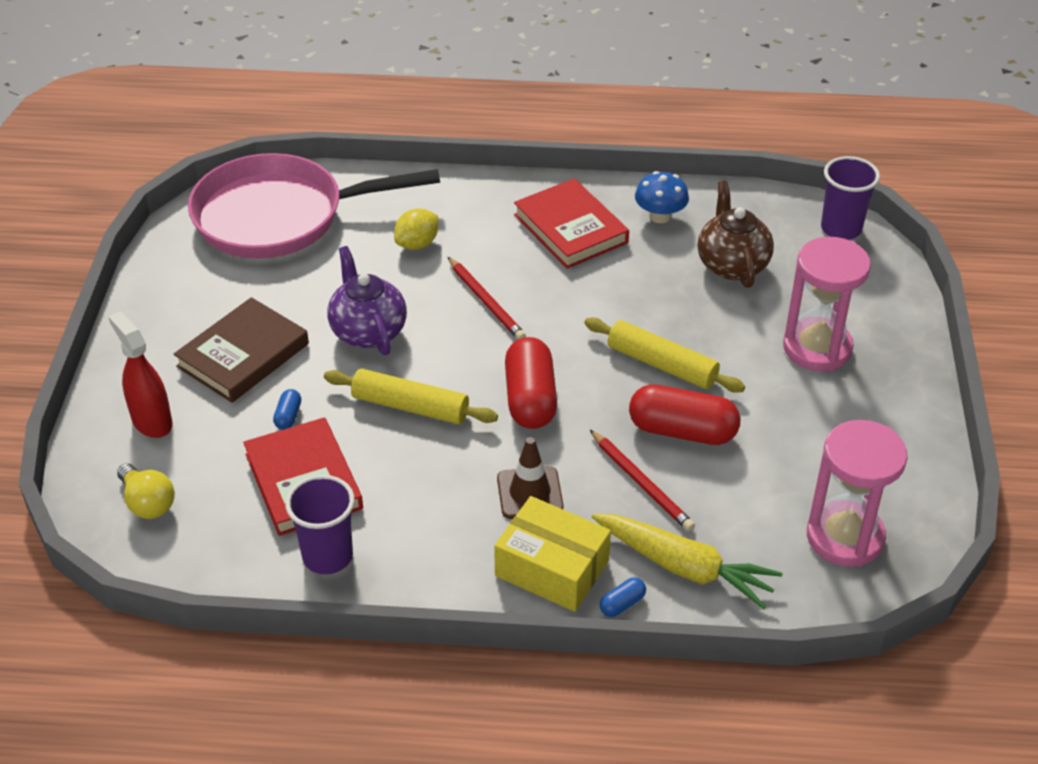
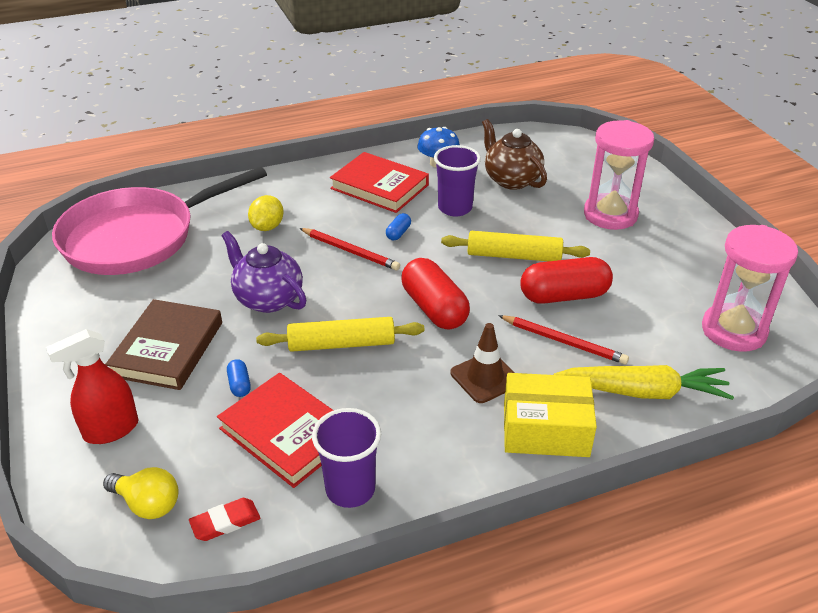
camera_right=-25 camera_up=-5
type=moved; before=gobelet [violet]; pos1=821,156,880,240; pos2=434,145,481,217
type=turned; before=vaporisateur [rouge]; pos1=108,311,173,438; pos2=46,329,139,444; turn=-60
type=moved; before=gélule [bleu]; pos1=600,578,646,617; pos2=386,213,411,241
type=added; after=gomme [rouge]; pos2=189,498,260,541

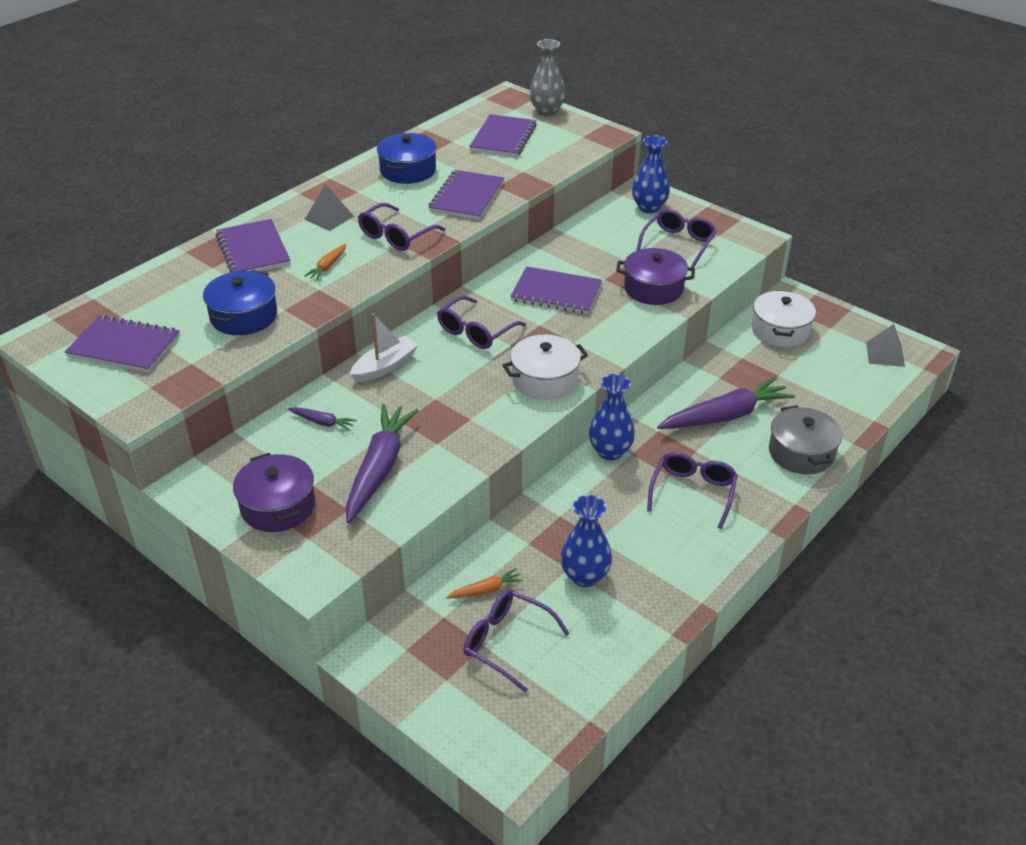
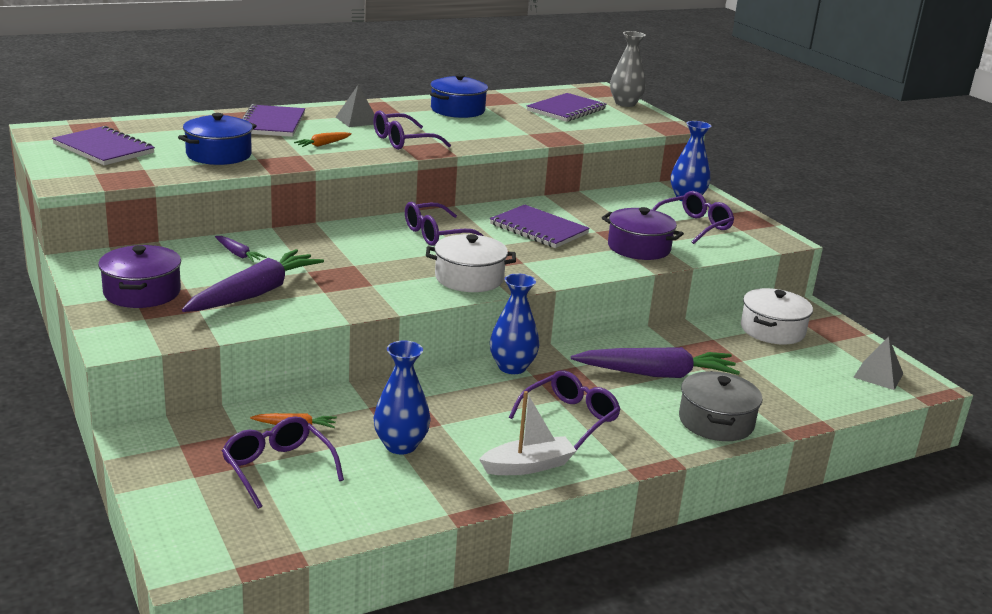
camera_right=20 camera_up=-15
type=removed; before=carnet [violet]; pos1=428,170,504,220
type=moved; before=bateau [blanc]; pos1=350,313,418,383; pos2=479,391,577,475

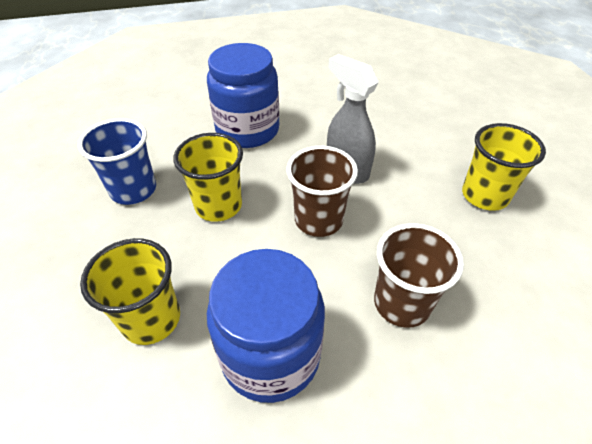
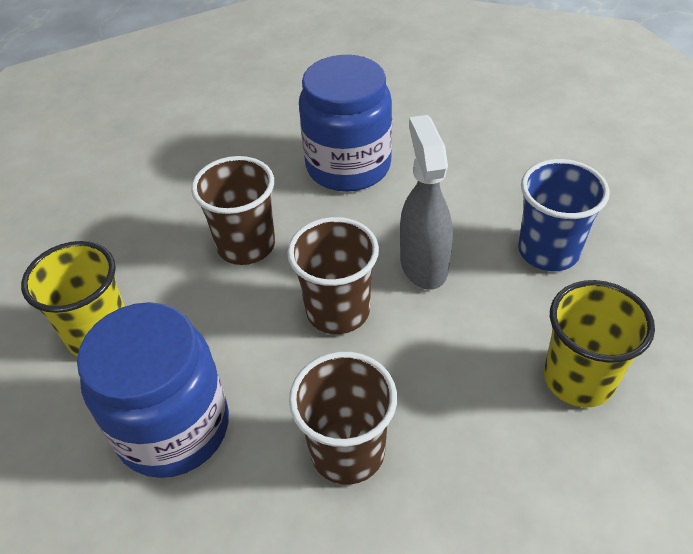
camera_right=35 camera_up=0
type=moved; before=gobelet [bleu]; pos1=78,118,156,205; pos2=518,159,610,271
type=recoloured; before=gobelet [jaune]; after=gobelet [marron]; pos1=173,133,243,222; pos2=191,156,275,265

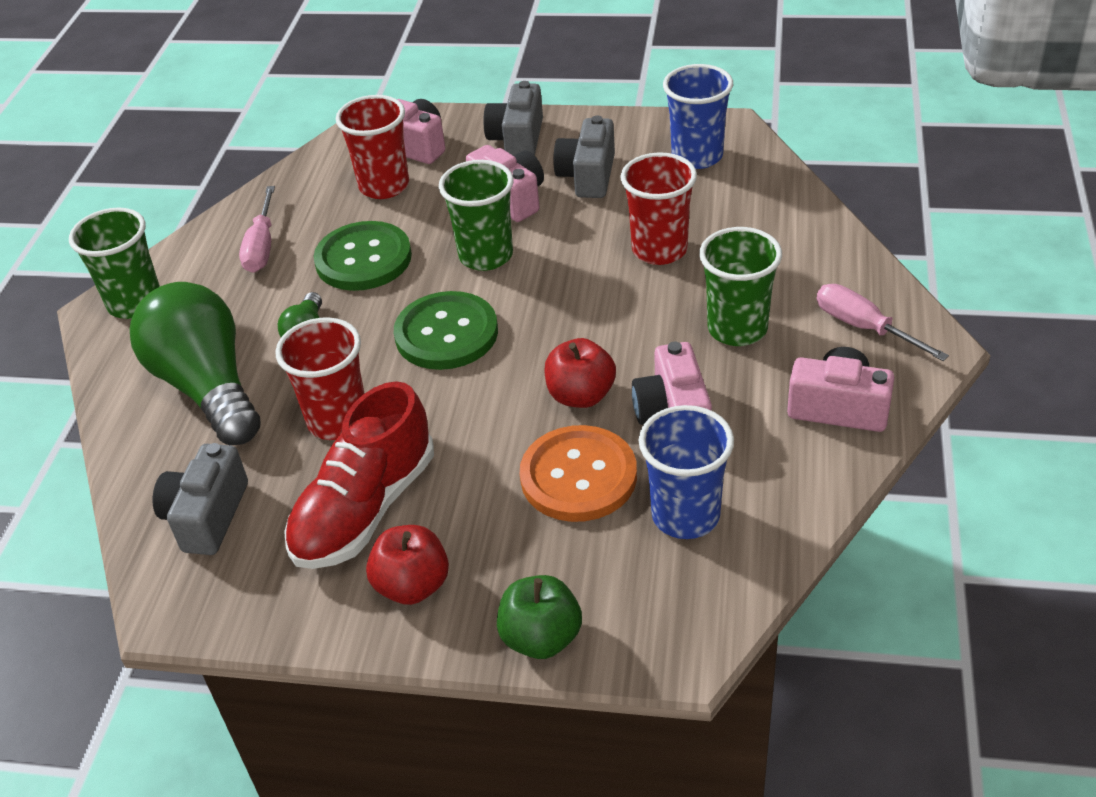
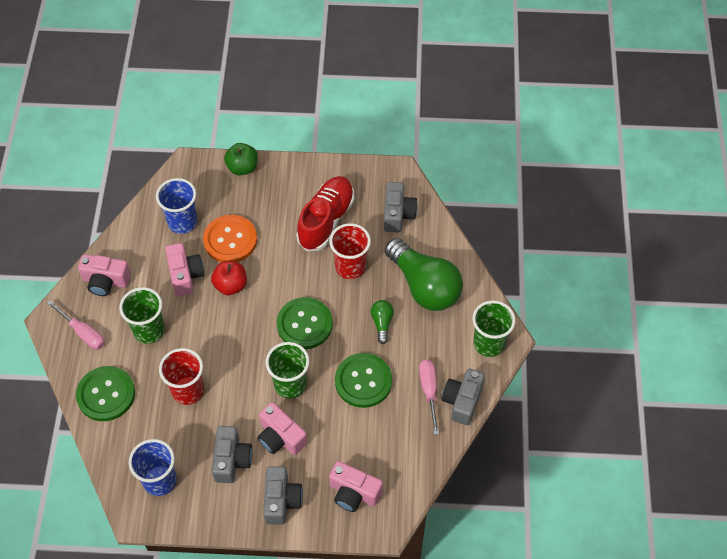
camera_right=170 camera_up=15
type=removed; before=gobelet [rouge]; pos1=336,95,409,199
type=removed; before=pomme [rouge]; pos1=366,525,449,605
type=added; after=bouton [vert]; pos2=76,366,135,421
type=added; after=appareil photo [gris]; pos2=442,369,485,425

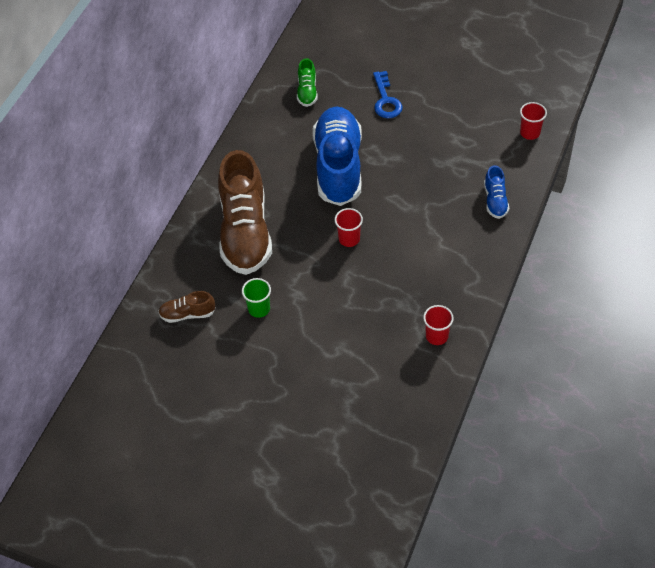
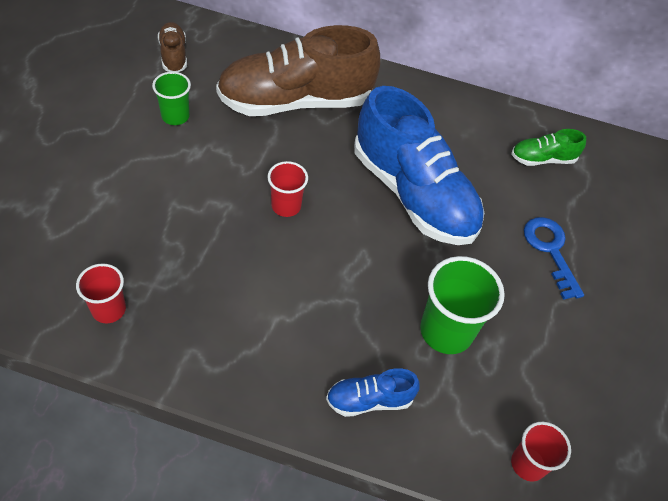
camera_right=75 camera_up=0
type=turned; before=clé [bleu]; pos1=373,71,403,118; pos2=524,217,584,300; turn=90
type=turned; before=chaussure [bleu]; pos1=313,106,362,206; pos2=354,86,484,245; turn=60
type=added; after=gobelet [vert]; pos2=420,256,505,354

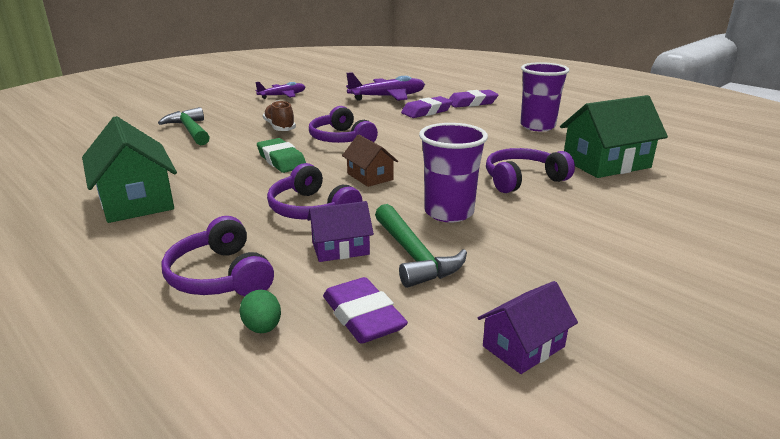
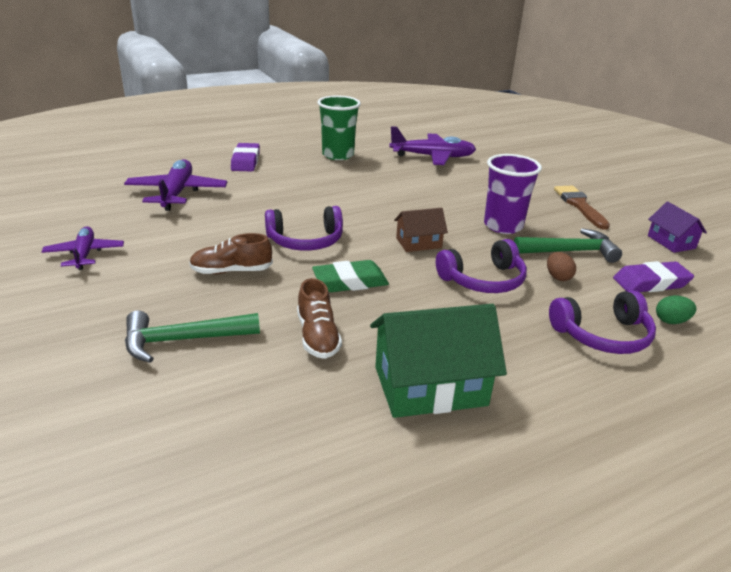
camera_right=-75 camera_up=5
type=recoloured; before=gobelet [violet]; after=gobelet [vert]; pos1=520,62,570,131; pos2=317,95,361,160
type=replaced; before=maison [vert]; after=avion [violet]; pos1=560,95,668,178; pos2=389,126,476,165
type=removed; before=gomme [violet]; pos1=401,96,453,118
type=removed; before=casque audio [violet]; pos1=486,148,575,193
type=replaced; before=maison [violet]; after=œuf [marron]; pos1=307,201,374,262; pos2=547,252,576,281
type=added; after=pinceau [marron]; pos2=554,186,610,230
type=added; after=chaussure [marron]; pos2=297,278,342,359

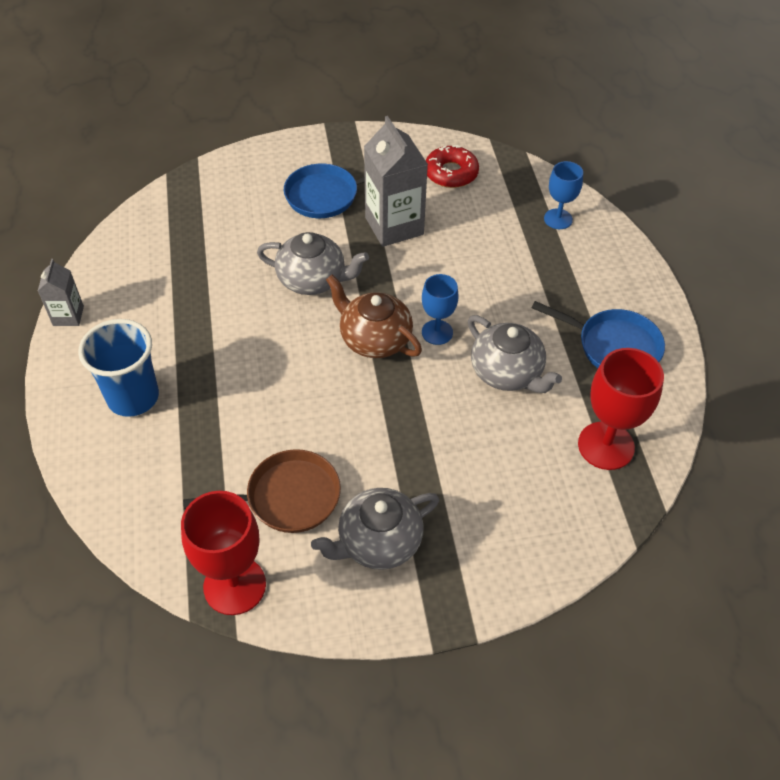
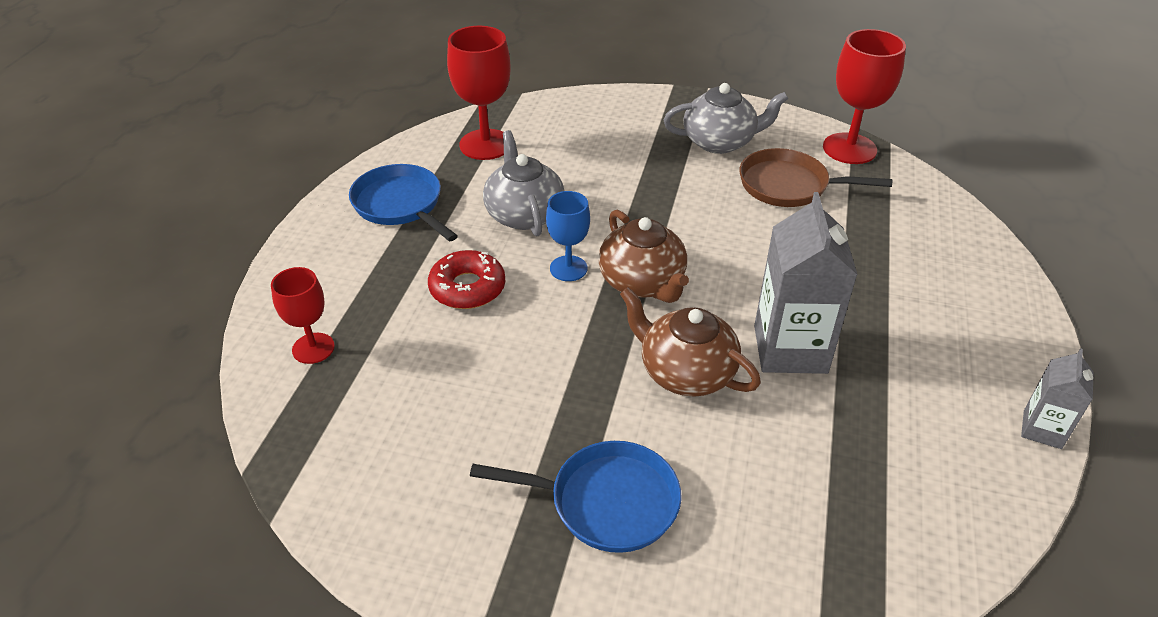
camera_right=-155 camera_up=-10
type=moved; before=brique de lait [gris]; pos1=364,116,428,247; pos2=754,192,858,374
type=moved; before=beignet [rouge]; pos1=425,145,479,188; pos2=428,250,505,309
type=recoloured; before=verre à pied [bleu]; after=verre à pied [rouge]; pos1=544,161,583,229; pos2=271,267,335,364
type=recoloured; before=théière [gris]; after=théière [marron]; pos1=257,232,369,295; pos2=620,287,761,397
type=removed; before=gobelet [bleu]; pos1=78,319,159,417

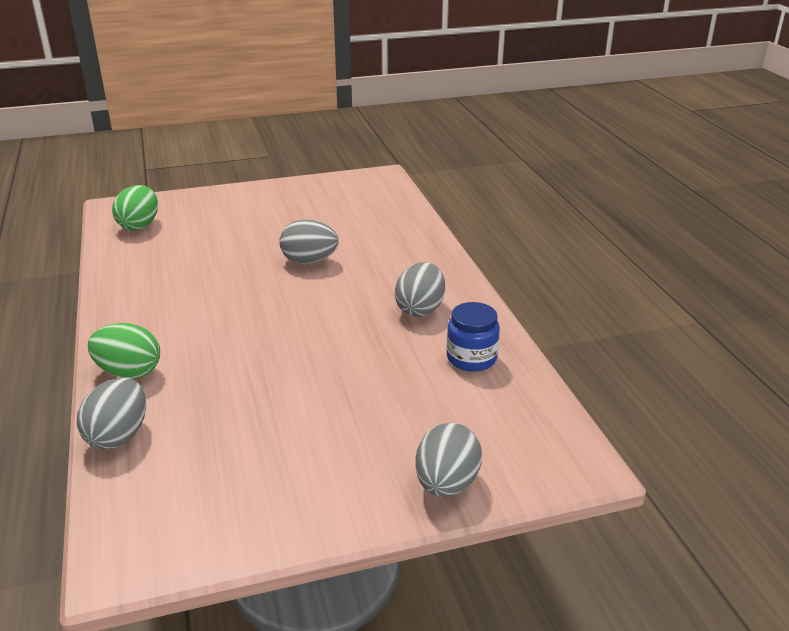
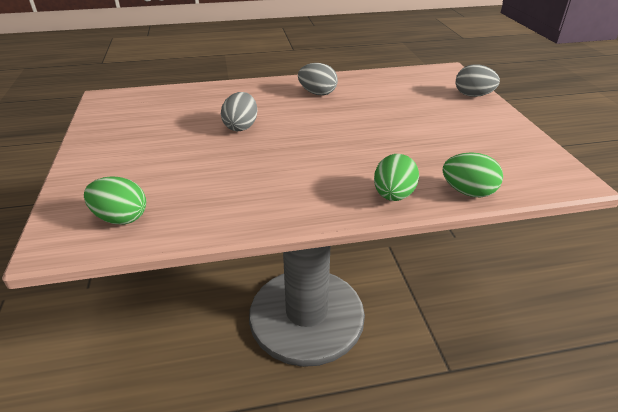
camera_right=-85 camera_up=5
type=removed; before=bocal [bleu]; pos1=447,302,500,372
type=recoloured; before=œuf [gris]; after=œuf [vert]; pos1=77,378,146,449; pos2=442,152,503,197

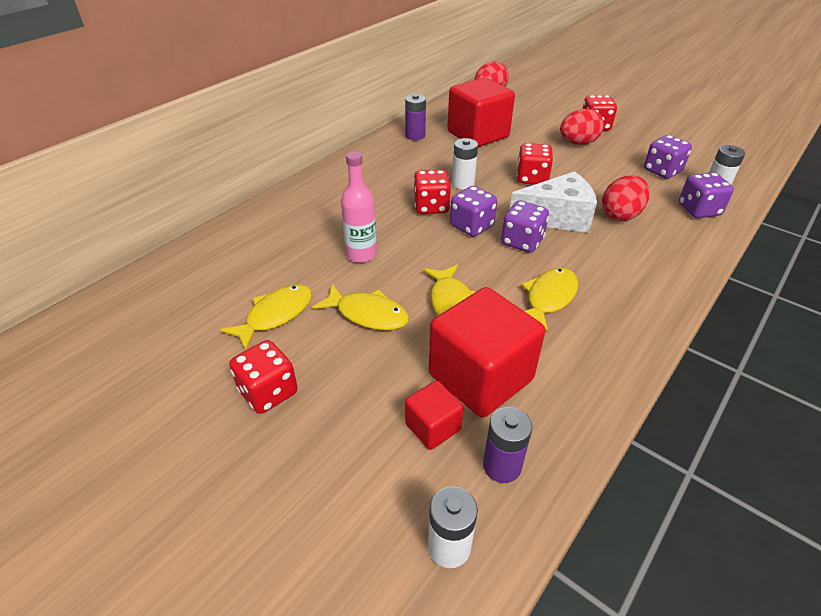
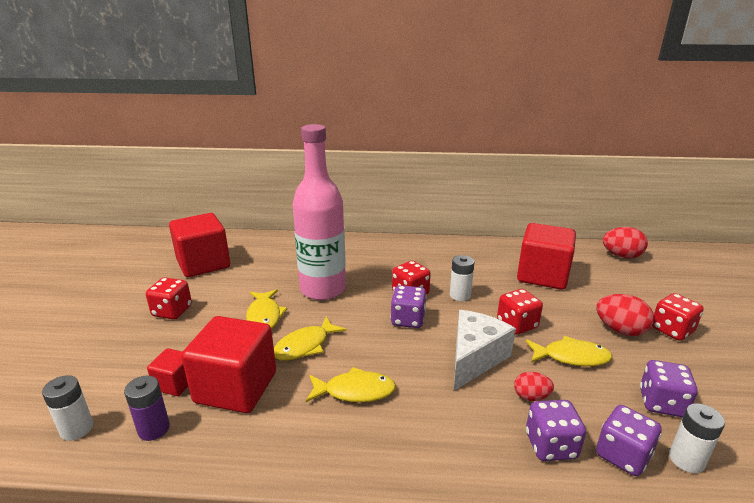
camera_right=55 camera_up=-15
type=removed; before=pile [violet]; pos1=405,94,426,140
type=resized; before=bouteille [rose]; pos1=341,152,377,263; pos2=293,124,346,300; scale=1.91
type=turned; before=fromage [blanc]; pos1=510,171,597,233; pos2=454,310,516,391; turn=-105
type=resized; before=œuf [rouge]; pos1=602,175,650,221; pos2=514,372,554,401; scale=0.61
type=moved; before=dé [violet]; pos1=501,200,549,253; pos2=526,400,586,461
type=moved; before=poisson [jaune]; pos1=220,285,312,351; pos2=526,336,612,366
type=added; after=cube [rouge]; pos2=169,213,230,277

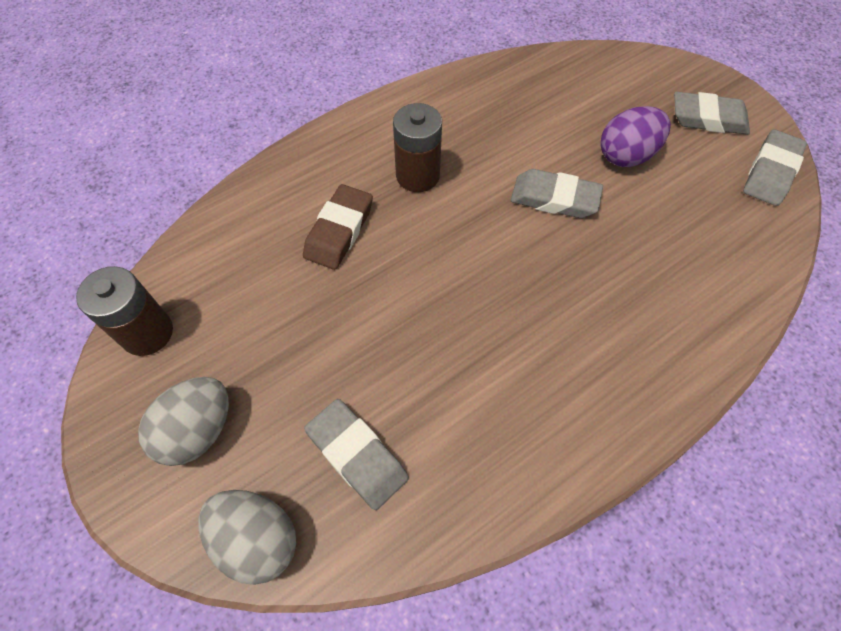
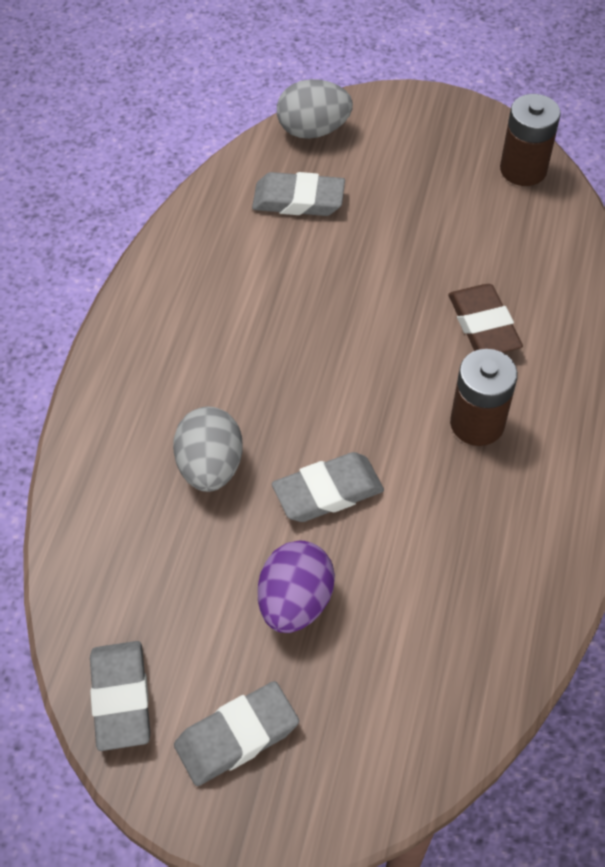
camera_right=140 camera_up=-5
type=moved; before=œuf [gris]; pos1=138,377,229,466; pos2=173,406,243,492

